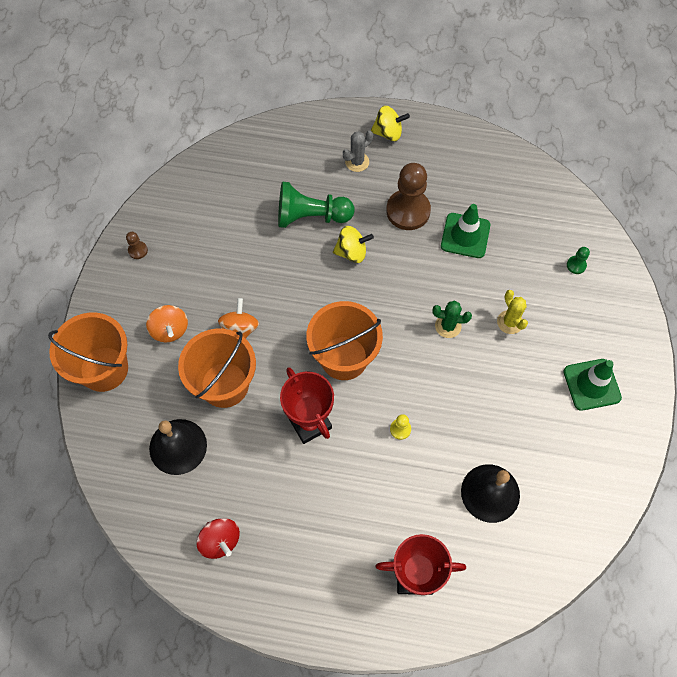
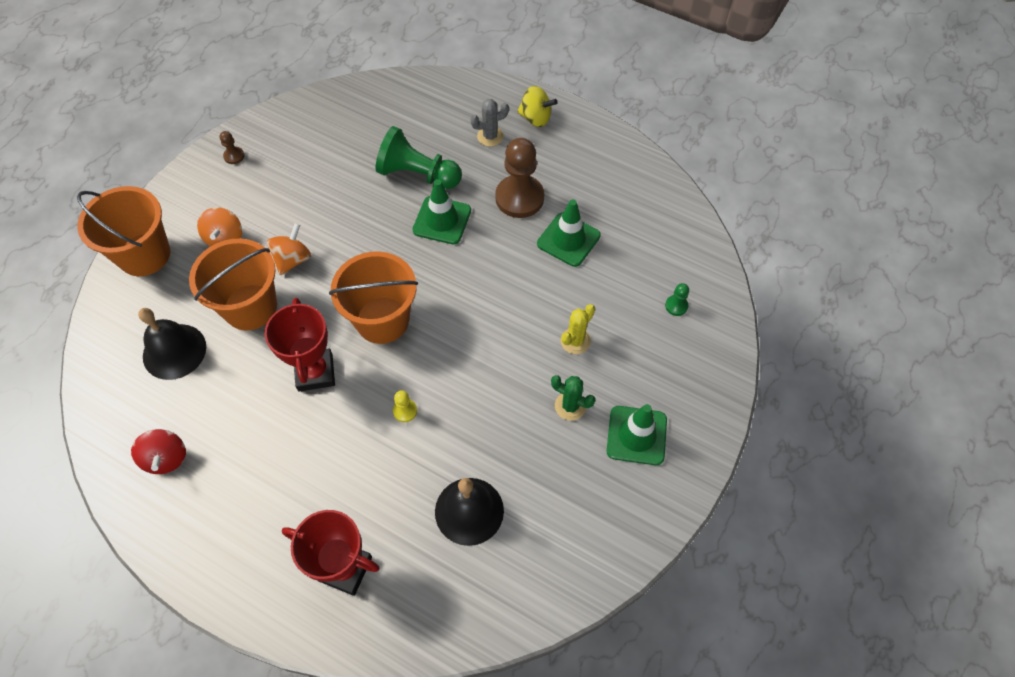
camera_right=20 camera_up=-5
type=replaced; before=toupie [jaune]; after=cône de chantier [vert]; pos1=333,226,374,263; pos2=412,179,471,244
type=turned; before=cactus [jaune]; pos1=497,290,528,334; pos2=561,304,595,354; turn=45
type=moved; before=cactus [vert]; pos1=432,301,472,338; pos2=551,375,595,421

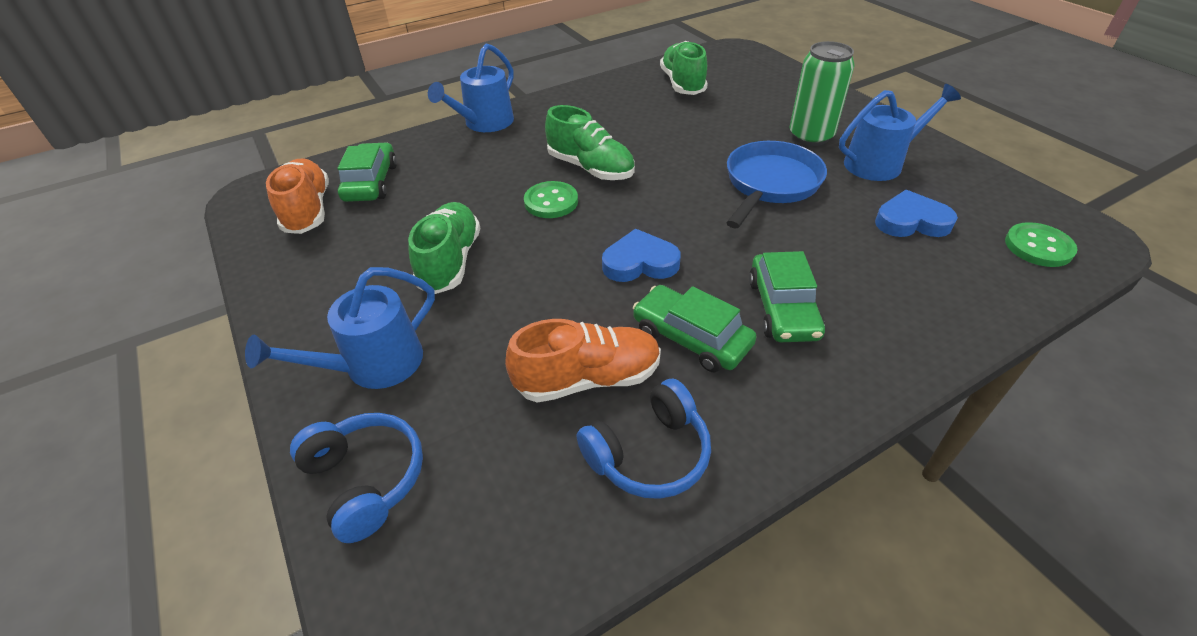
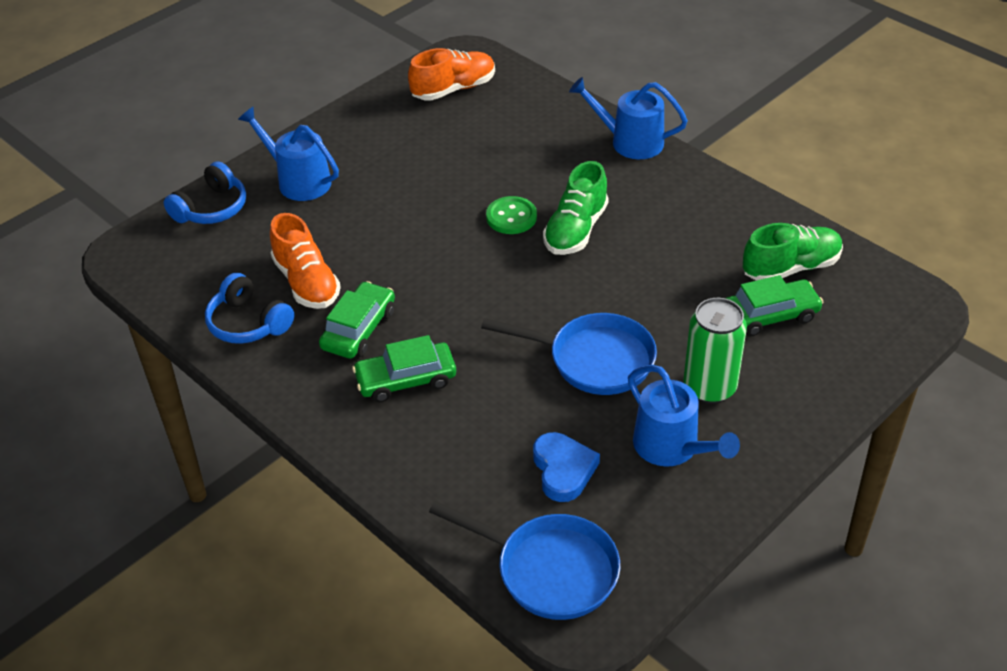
camera_right=75 camera_up=0
type=moved; before=voiture [vert]; pos1=338,143,397,202; pos2=725,275,824,336
type=removed; before=chaussure [vert]; pos1=408,202,481,294
type=replaced; before=bouton [vert]; after=poêle [bleu]; pos1=1005,222,1078,267; pos2=429,501,620,620
type=removed; before=cœur [bleu]; pos1=602,229,681,282

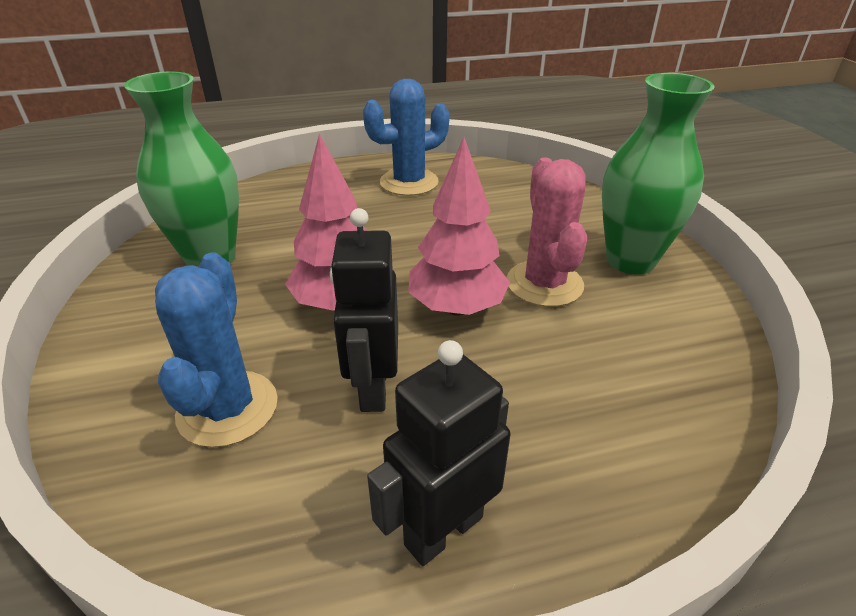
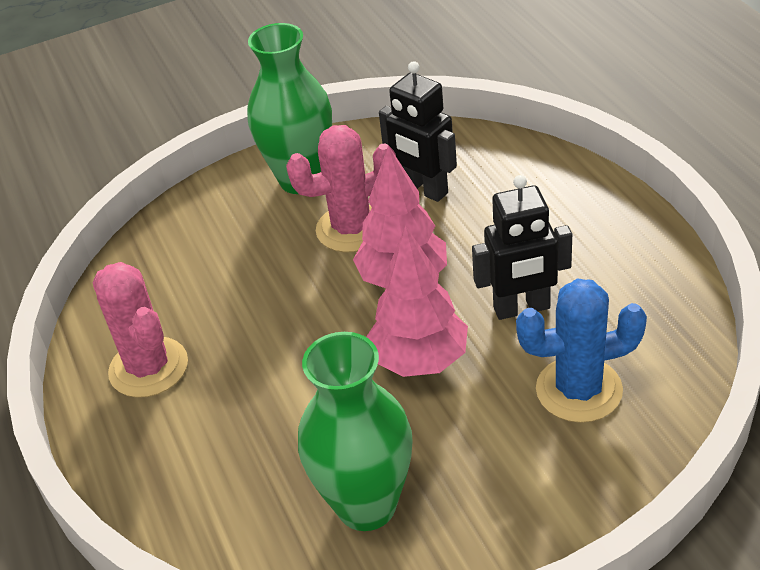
camera_right=-95 camera_up=5
type=recoloured; before=cactus [bleu]; after=cactus [rose]; pos1=363,79,450,196; pos2=93,262,188,398
type=moved; before=robot [noir]; pos1=367,340,511,566; pos2=379,61,457,202

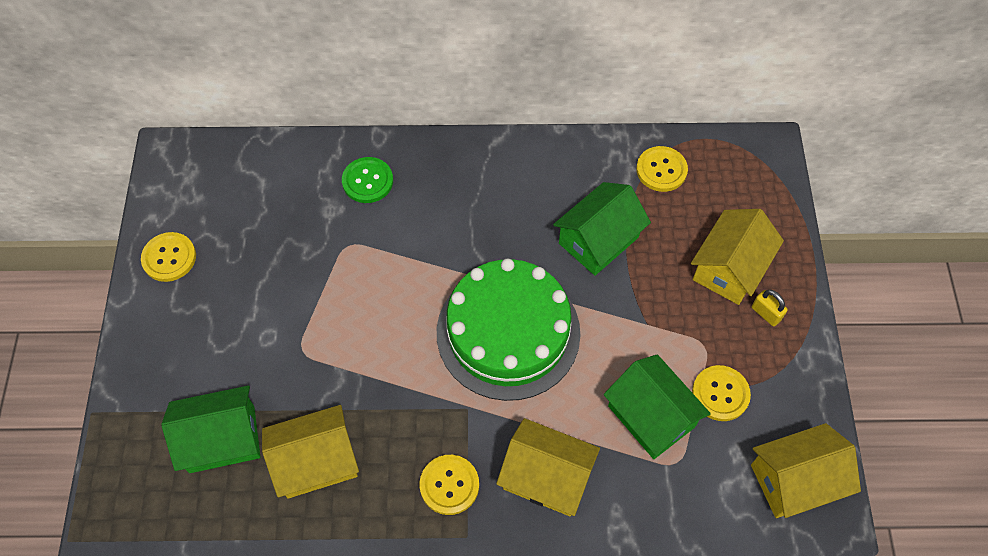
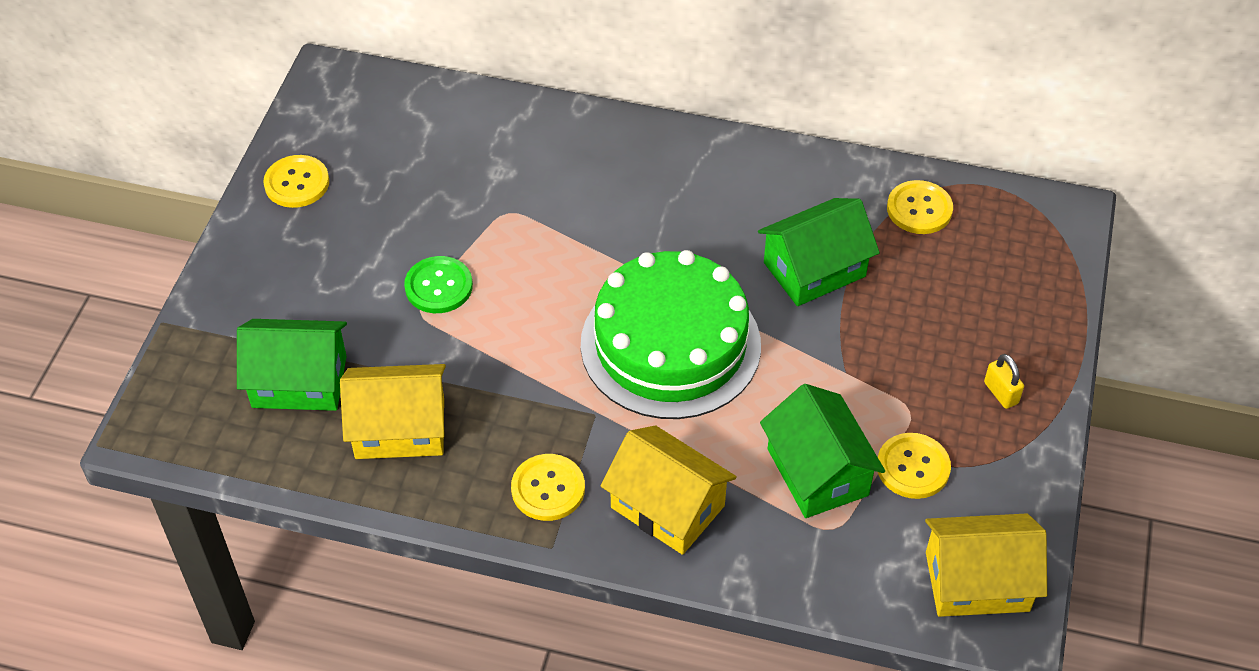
camera_right=15 camera_up=-10
type=moved; before=bouton [vert]; pos1=342,157,393,203; pos2=404,256,473,313
type=removed; before=maison [jaune]; pos1=691,209,784,305

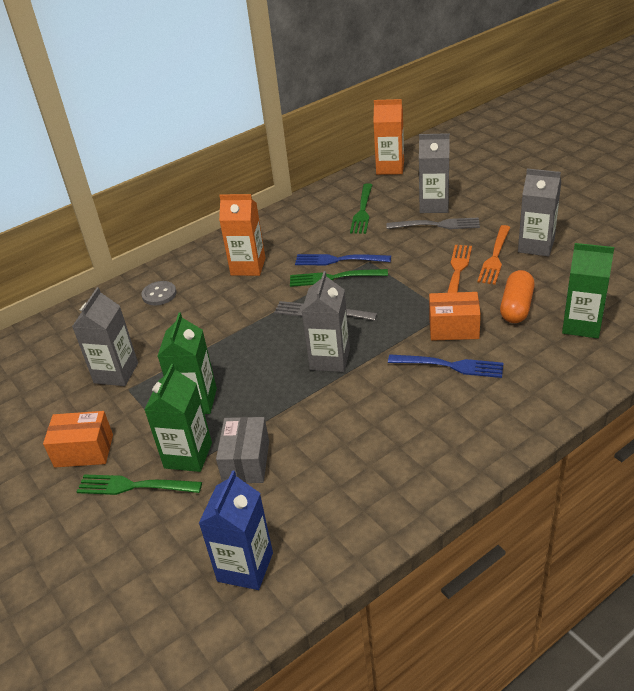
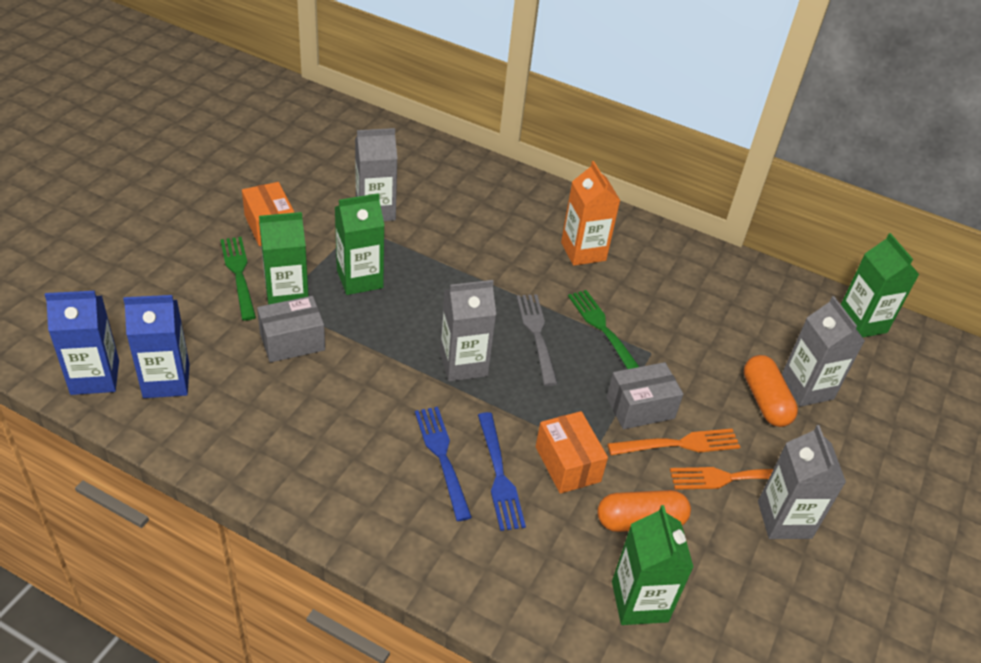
camera_right=55 camera_up=5
type=recoloured; before=brique de lait [orange]; after=brique de lait [vert]; pos1=373,99,404,175; pos2=841,233,920,337
type=removed; before=fourchette [vert]; pos1=350,183,372,234
type=replaced; before=fourchette [gris]; after=gélule [orange]; pos1=386,218,480,229; pos2=744,355,798,427
type=moved; before=fourchette [bleu]; pos1=295,254,391,265; pos2=415,407,472,521
type=removed; before=bouton [gris]; pos1=141,281,177,305
type=added; after=brique de lait [bleu]; pos2=45,291,119,395
type=added; after=boîte [gris]; pos2=607,362,683,429

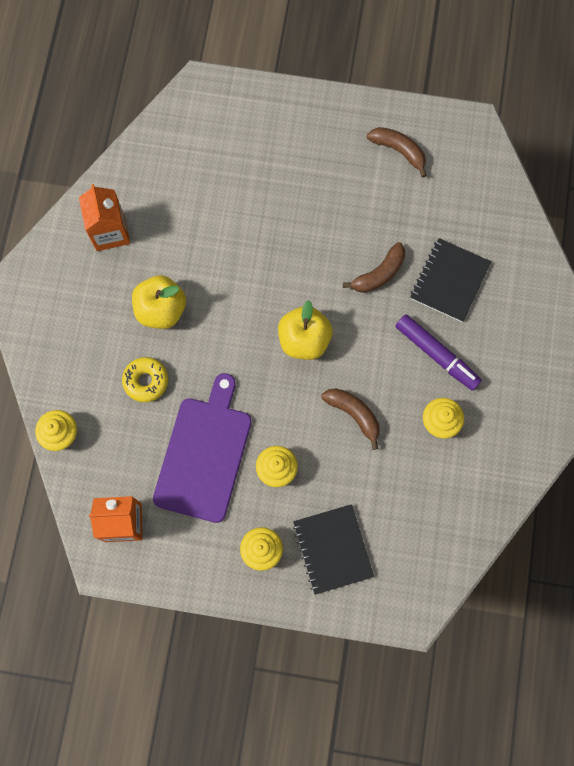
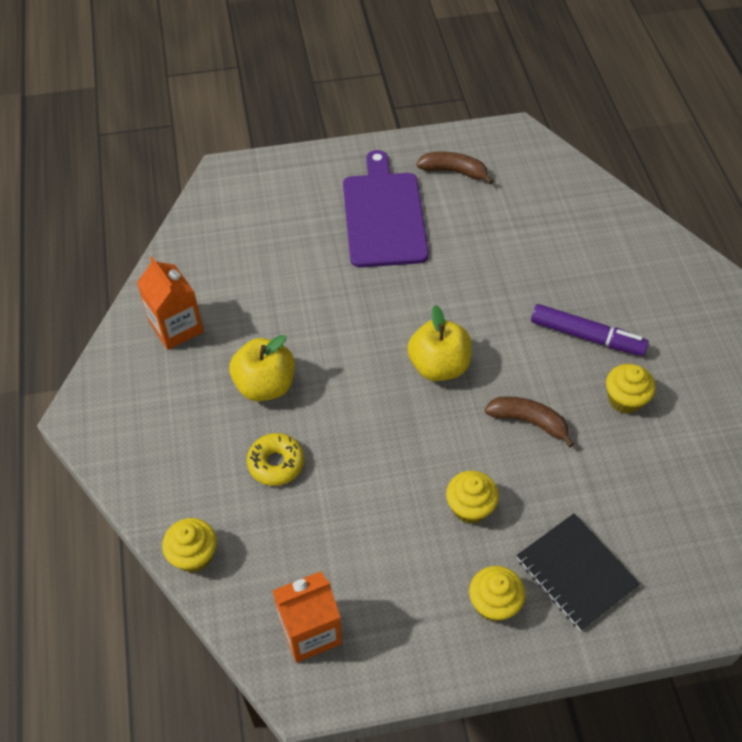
camera_right=-20 camera_up=-20
type=removed; before=carnet [noir]; pos1=410,238,491,322
type=removed; before=banane [marron]; pos1=343,242,405,293
type=moved; before=planche à découper [violet]; pos1=153,373,252,523; pos2=343,150,429,268

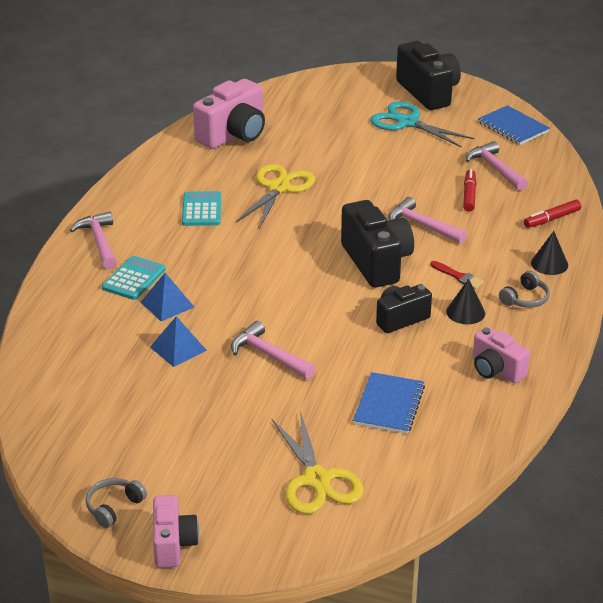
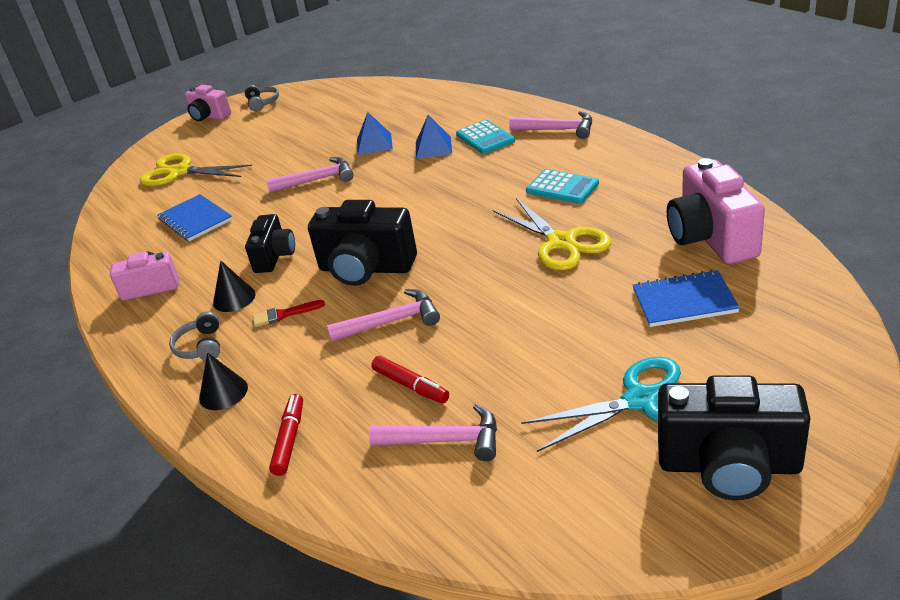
camera_right=130 camera_up=0
type=moved; before=carnet [bleu]; pos1=478,105,550,145; pos2=633,270,740,327

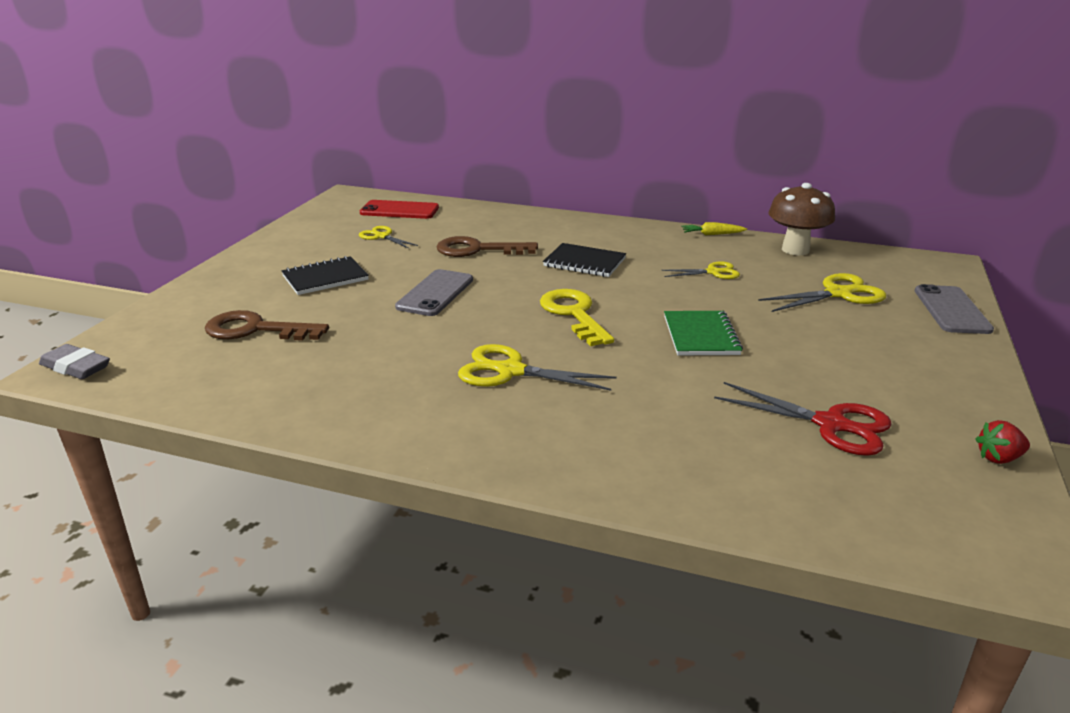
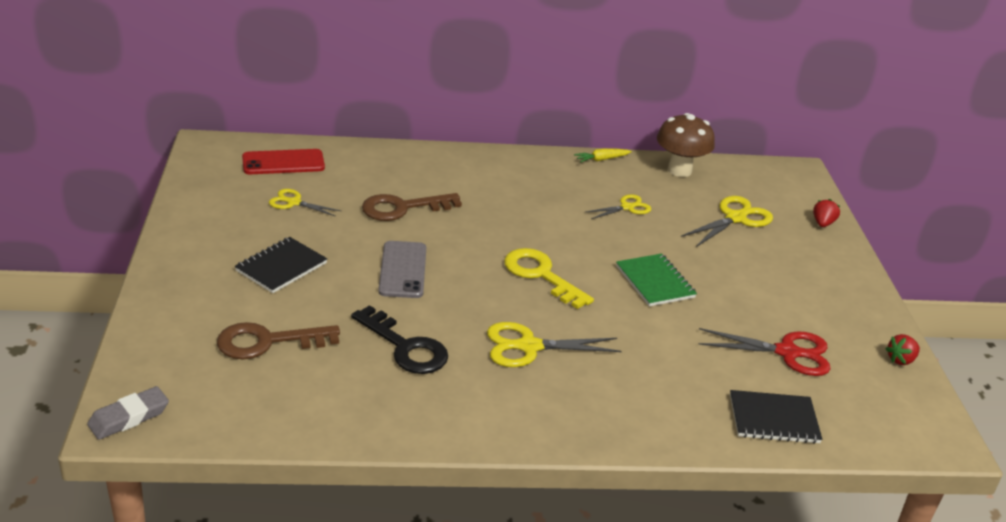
camera_right=-25 camera_up=5
type=moved; before=carnet [noir]; pos1=543,243,626,277; pos2=730,390,822,444
type=replaced; before=téléphone [gris]; after=fraise [rouge]; pos1=915,284,994,334; pos2=813,199,840,227
type=turned; before=gomme [gris]; pos1=39,344,110,379; pos2=87,386,169,440; turn=-45
type=added; after=clé [noir]; pos2=351,305,448,374

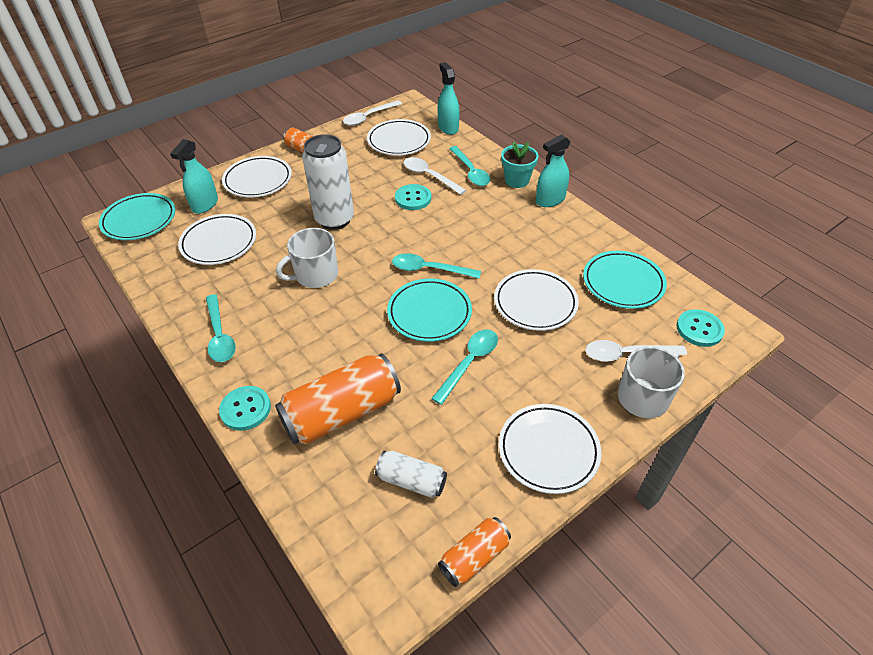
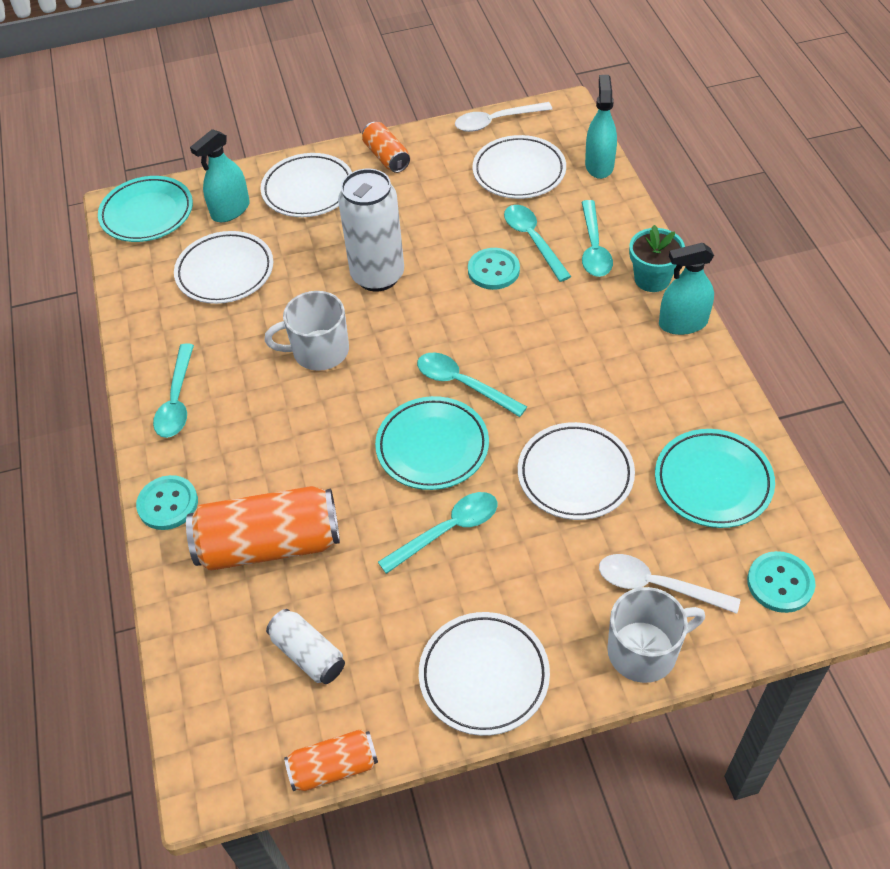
camera_right=25 camera_up=5
type=recoloured; before=cuillère [blanc]; after=cuillère [turquoise]; pos1=403,157,466,195; pos2=504,205,571,282

